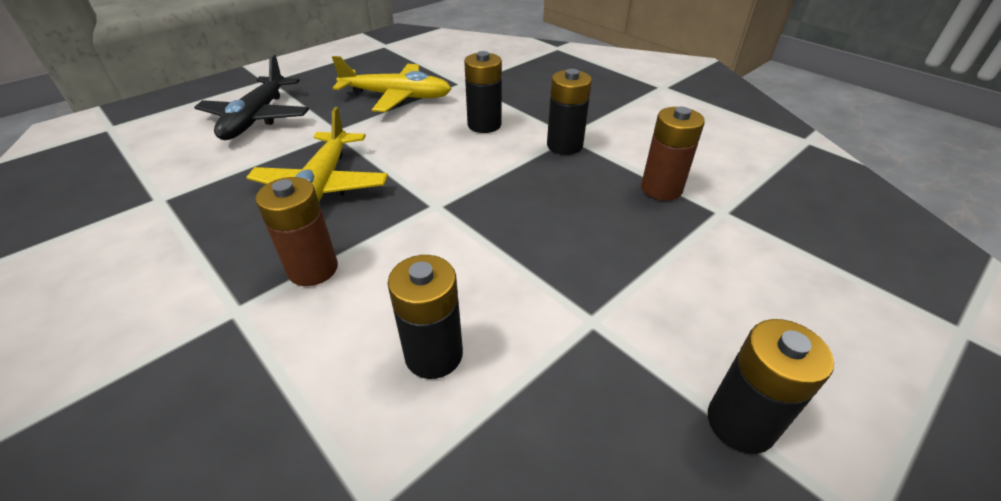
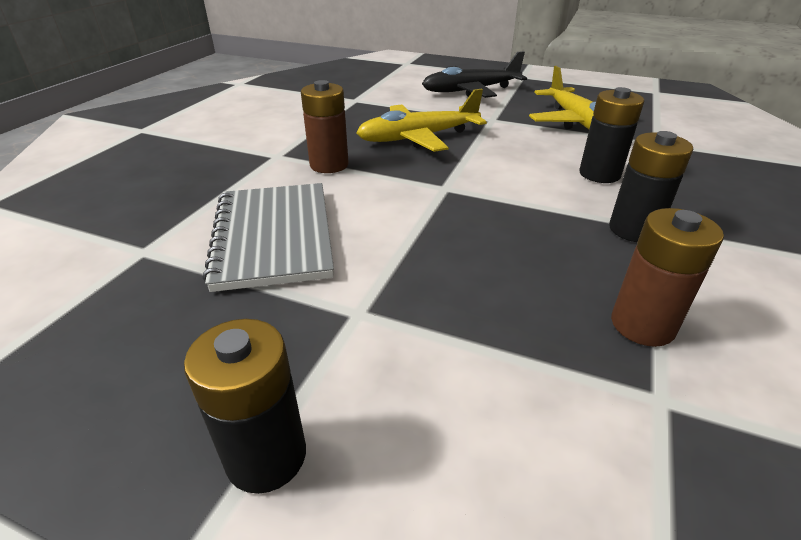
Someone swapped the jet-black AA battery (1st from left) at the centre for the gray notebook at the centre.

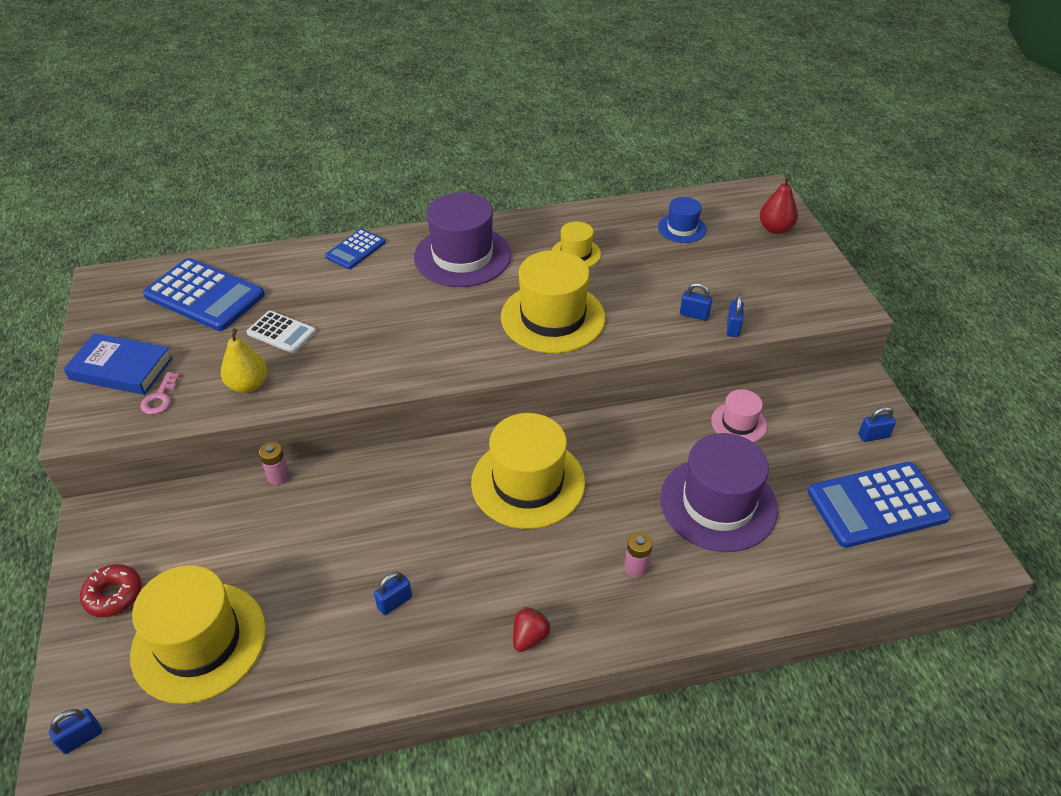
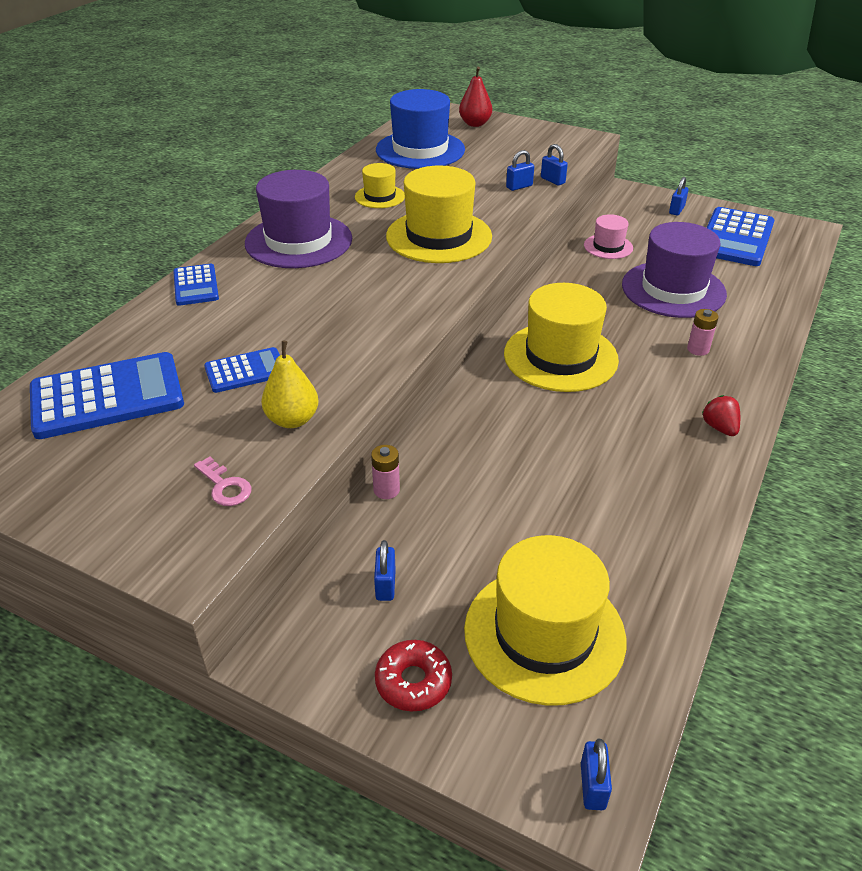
Someone scaled the cobalt tall hat at the top centre by 1.95.
Someone repainted the white adding machine at the middle left, which became the cobalt adding machine (3rd from left) at the middle left.
Someone took away the cobalt hardback at the middle left.
Someone carried the cobalt padlock (2nd from left in the first image) from the bottom centre to the centre.

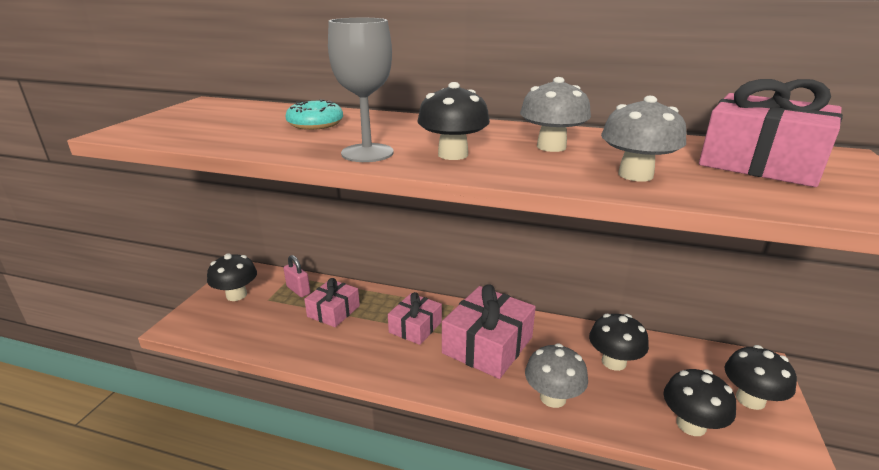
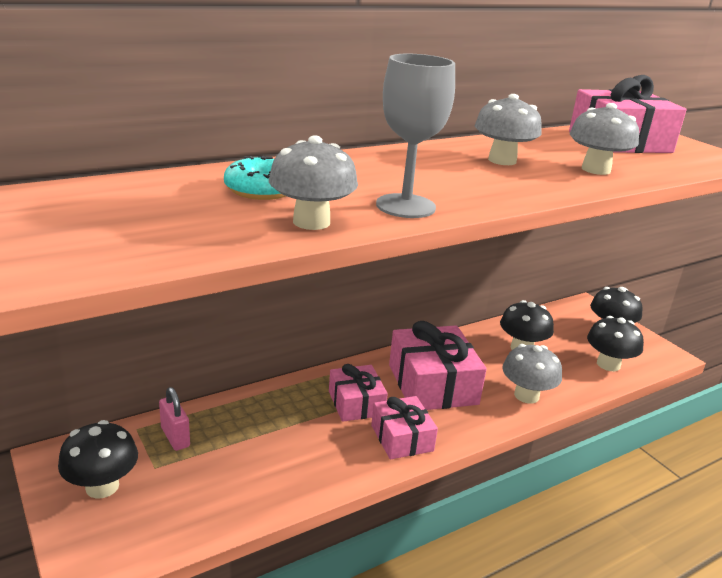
Someone took away the jet-black fungus (2nd from left) at the top centre.
Someone rotated the rose-pink padlock at the centre by 60 degrees clockwise.
Someone carried the rose-pink present (1st from left in the first image) from the centre to the bottom centre.
Someone put down the gray fungus (1st from left) at the top centre.

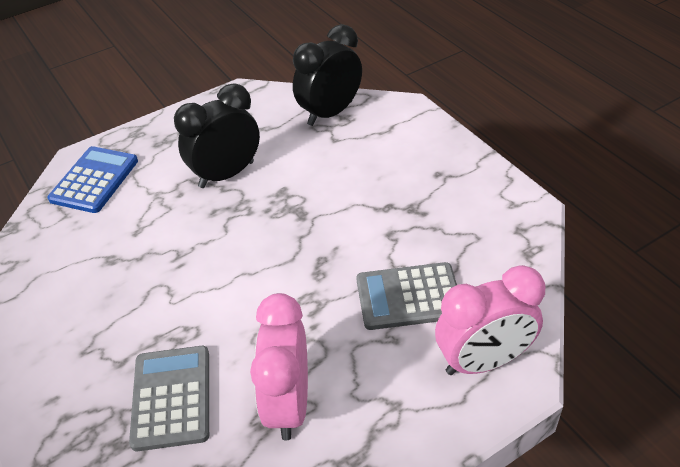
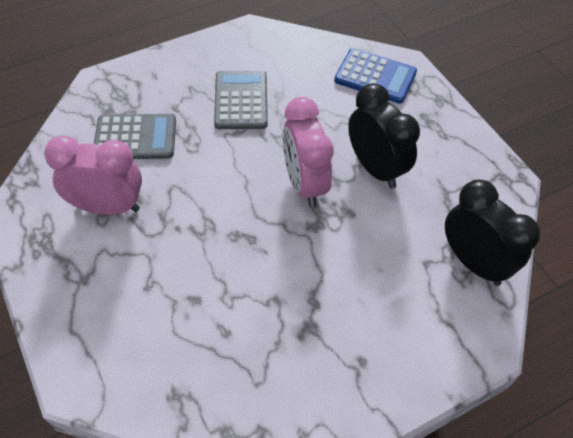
Someone carried the gray adding machine (2nd from left) from the centre to the top centre.
Someone carried the rose-pink bedside clock (2nd from left) from the bottom right to the centre.

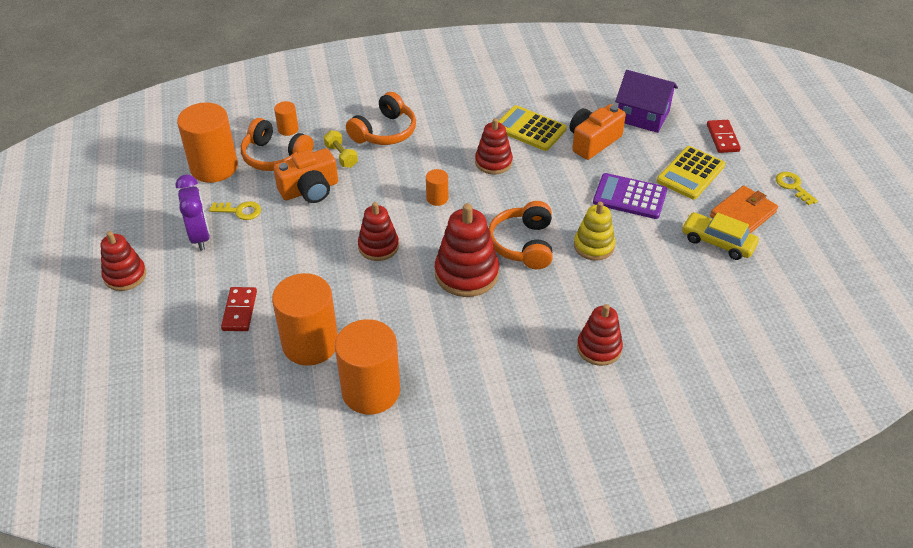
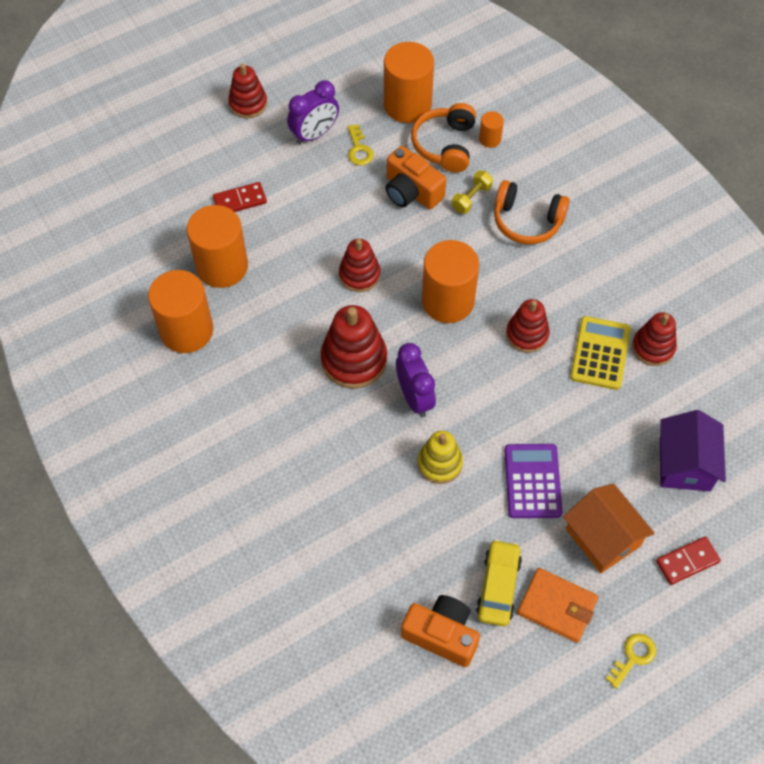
Someone carried the orange compact camera (2nd from left) from the top centre to the bottom centre.
Someone swapped the bright yellow adding machine (2nd from left) at the top right for the orange house at the bottom right.
Someone scaled the orange solid cylinder (5th from left in the first image) at the centre by 2.21.
Someone swapped the orange headset (3rd from left) at the centre for the purple bedside clock (2nd from left) at the centre.
Someone carried the crimson stacking rings (5th from left) from the centre to the middle right.

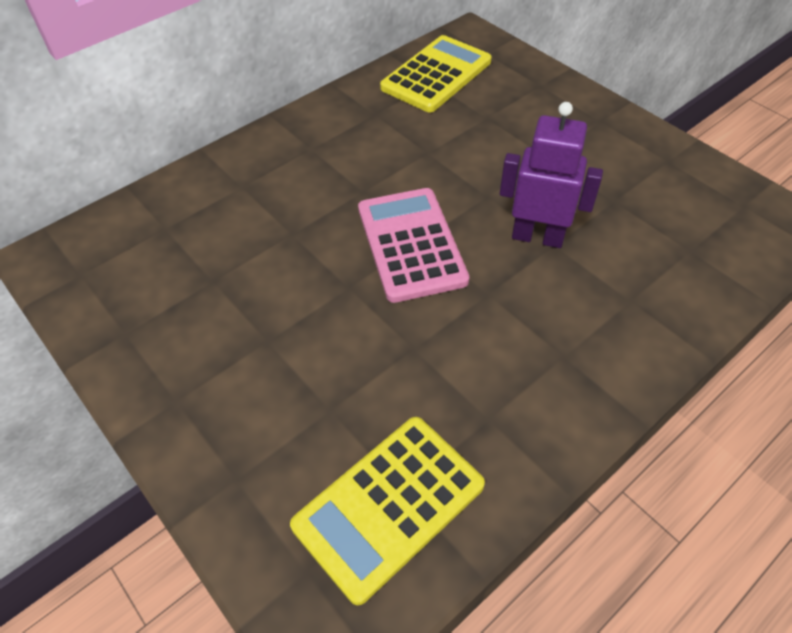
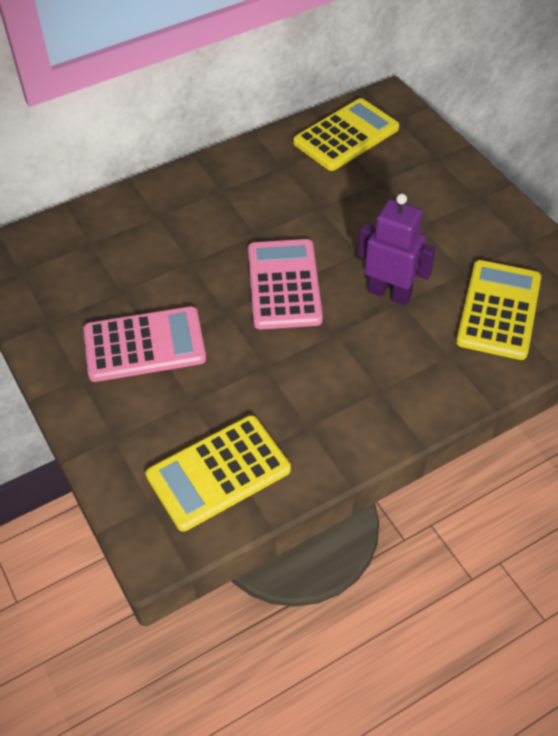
Someone put down the bright yellow adding machine (3rd from left) at the middle right.
Someone put down the rose-pink adding machine (1st from left) at the middle left.

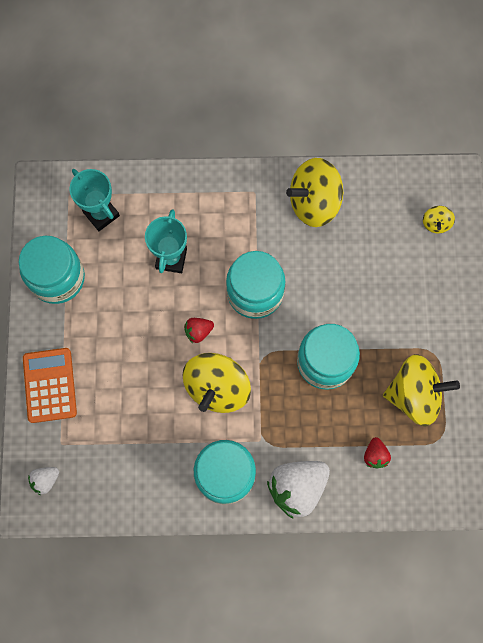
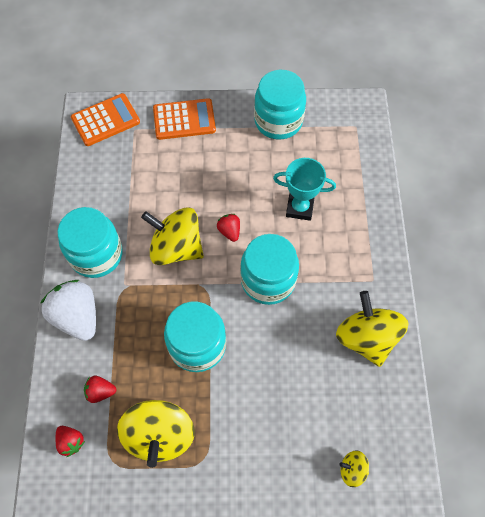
Someone took away the teal award cup (1st from left) at the top left.
Someone swapped the white toy strawberry (1st from left) at the bottom left for the orange adding machine (1st from left) at the top left.
Someone put down the crimson toy strawberry (1st from left) at the bottom left.

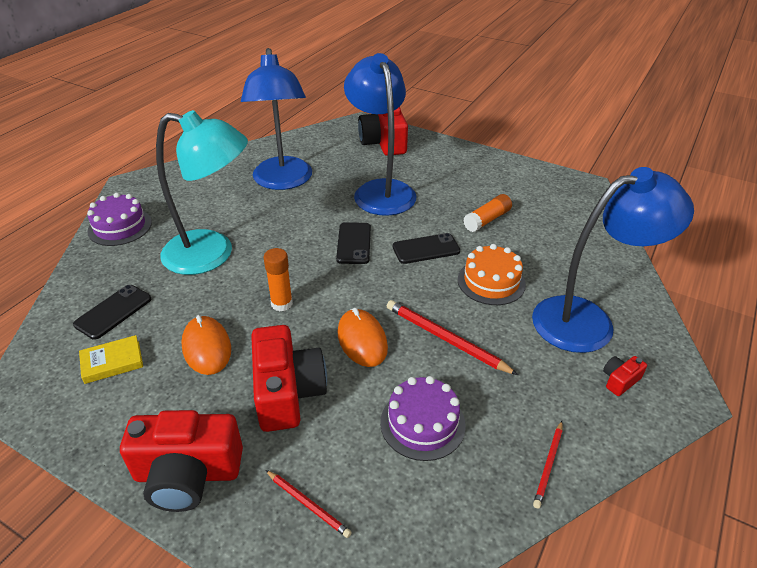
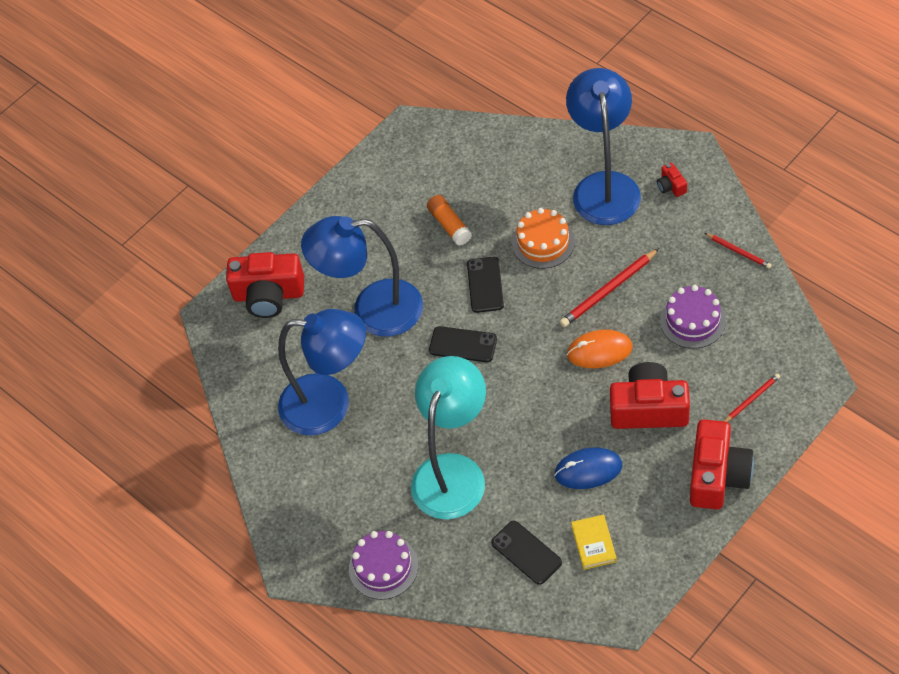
Someone took away the orange glue (1st from left) at the centre.
Someone repainted the orange computer mouse (1st from left) at the middle left, which became the cobalt computer mouse at the bottom centre.

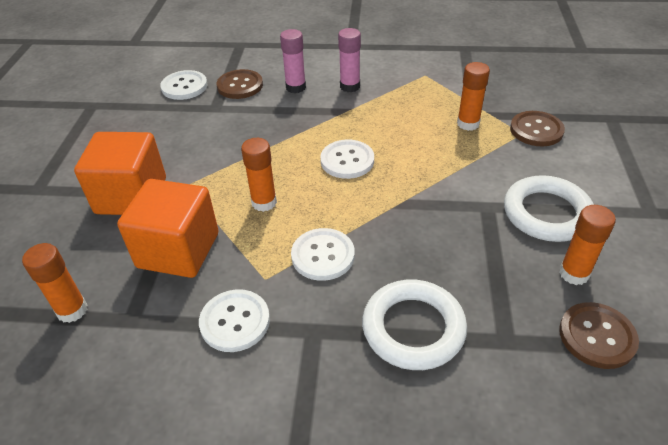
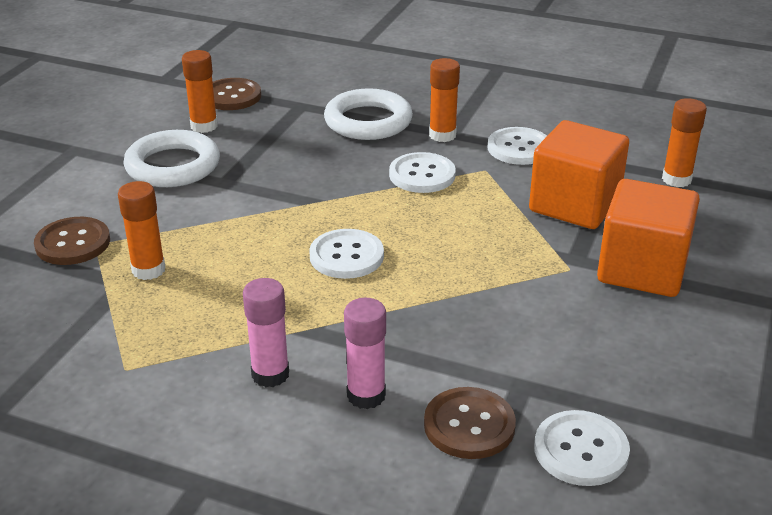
Someone carried the orange glue (2nd from left in the first image) from the centre to the top centre.

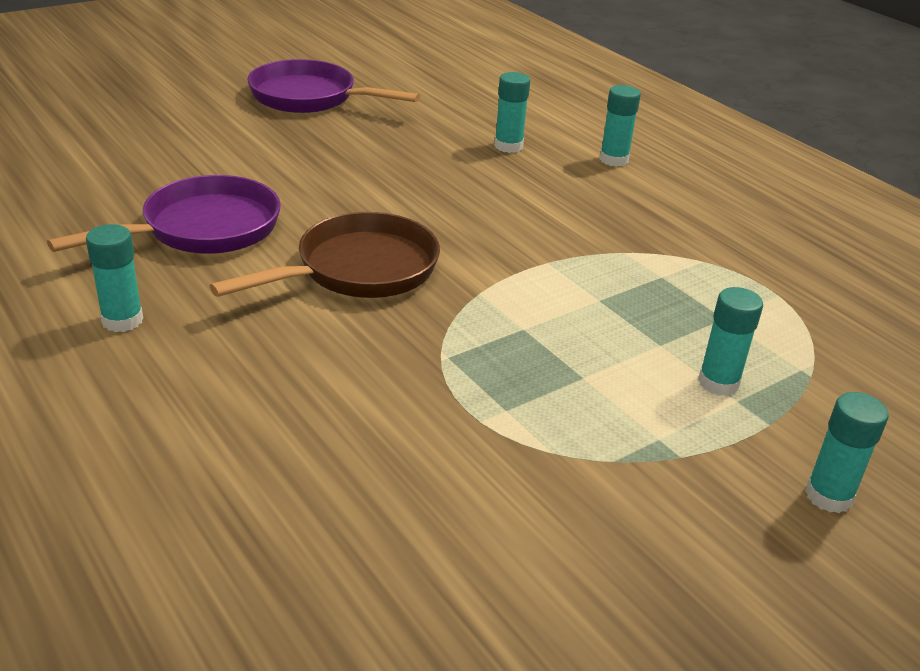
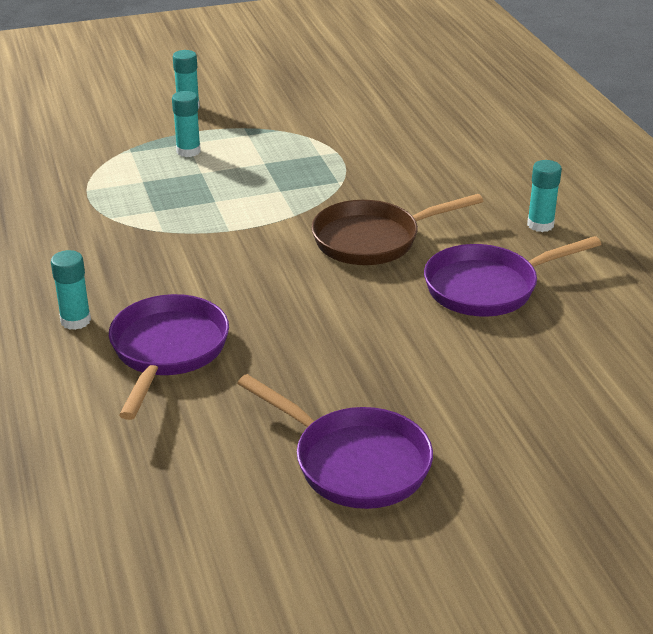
Someone swapped the teal glue (2nd from left) at the top centre for the purple frying pan (1st from left) at the middle left.

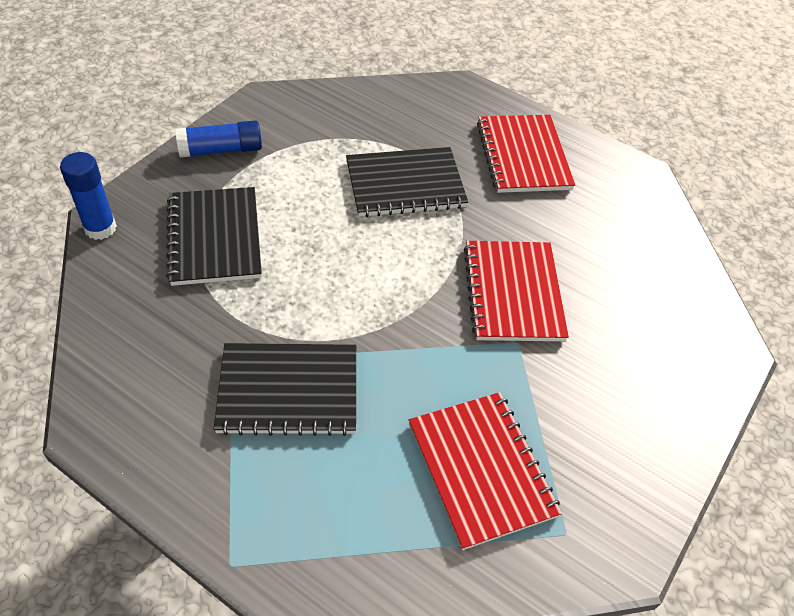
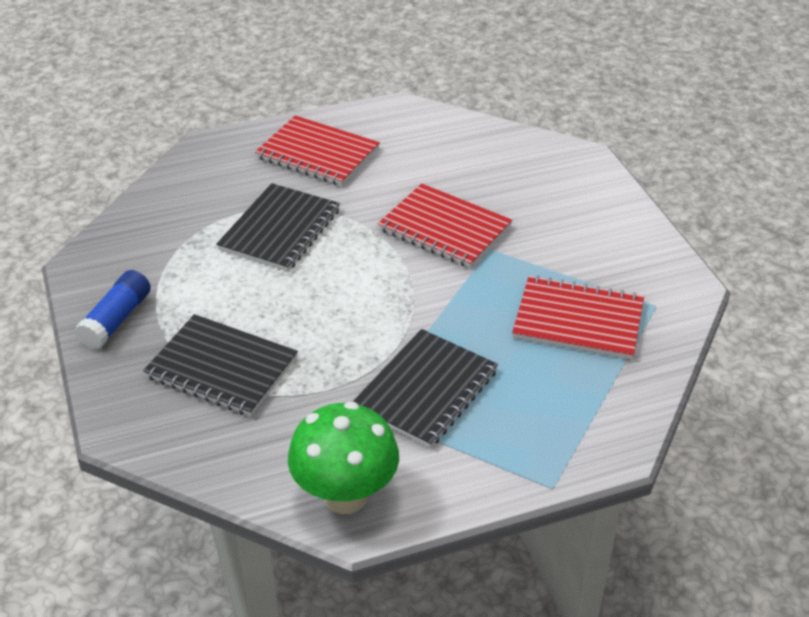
Someone took away the cobalt glue (1st from left) at the top left.
Someone put down the emerald fungus at the bottom centre.

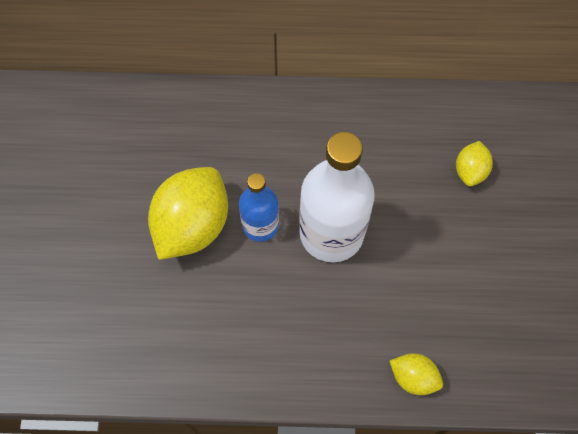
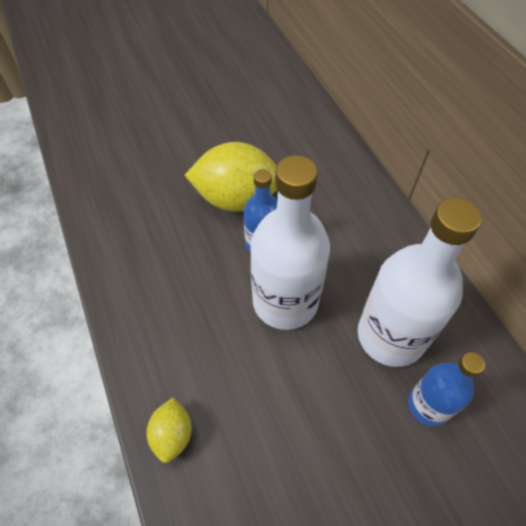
Someone swapped the bright yellow toy lemon (3rd from left) at the middle right for the cobalt drink bottle (2nd from left) at the bottom right.
Someone put down the white drink bottle (2nd from left) at the middle right.

